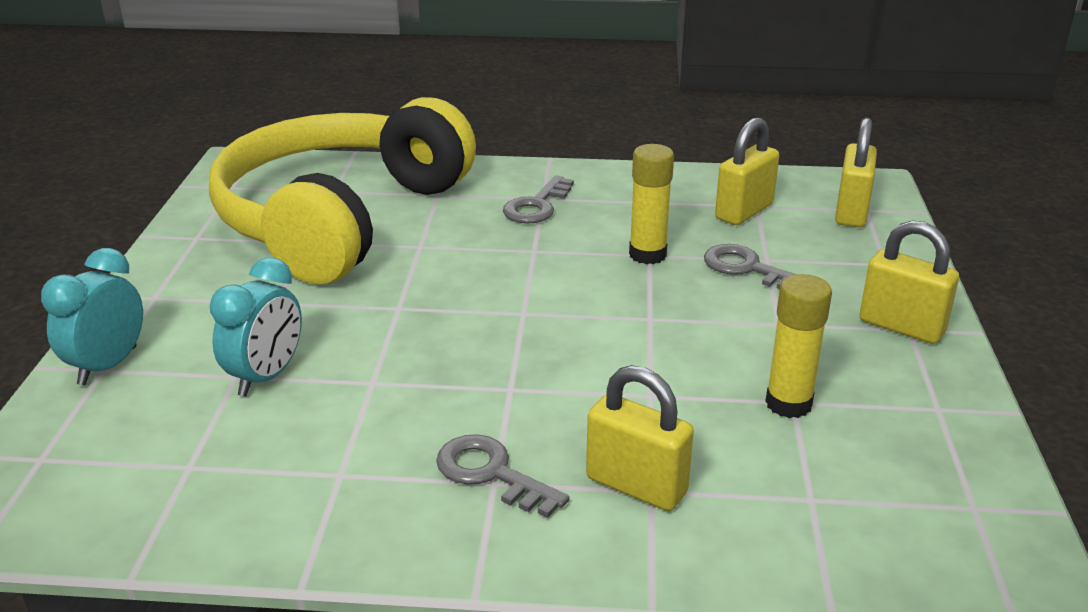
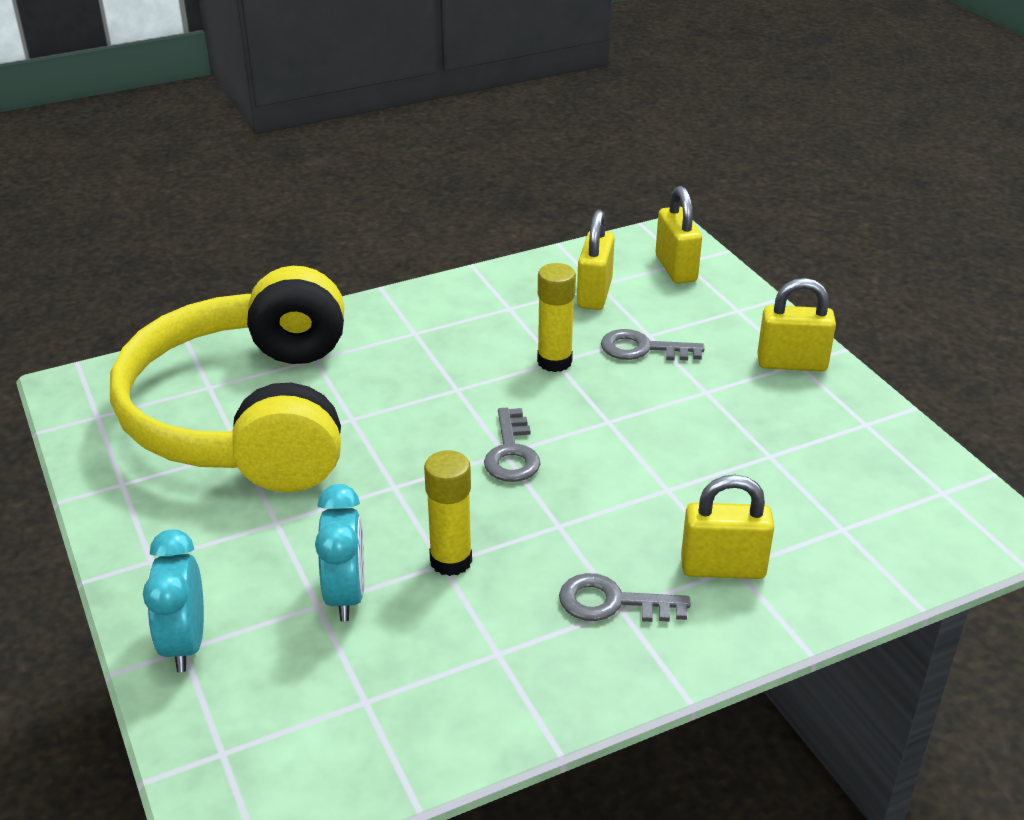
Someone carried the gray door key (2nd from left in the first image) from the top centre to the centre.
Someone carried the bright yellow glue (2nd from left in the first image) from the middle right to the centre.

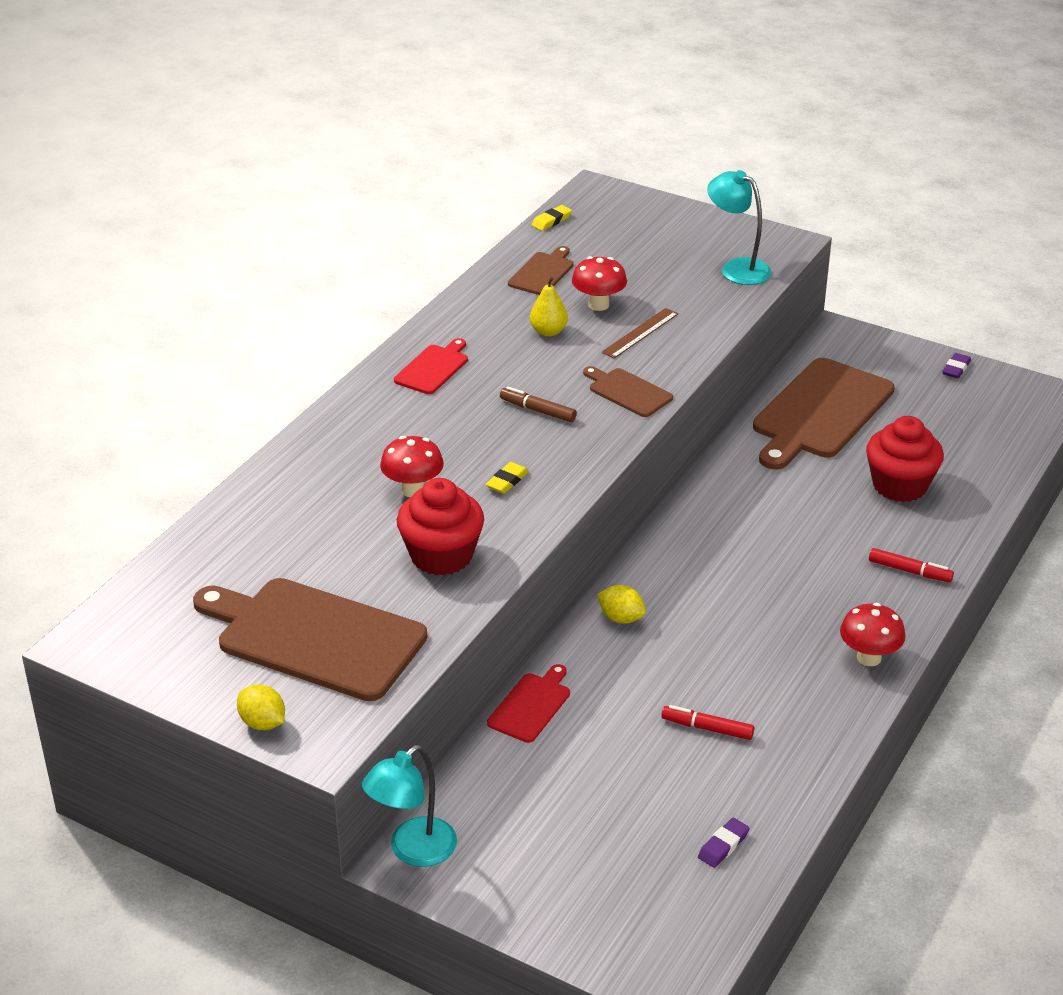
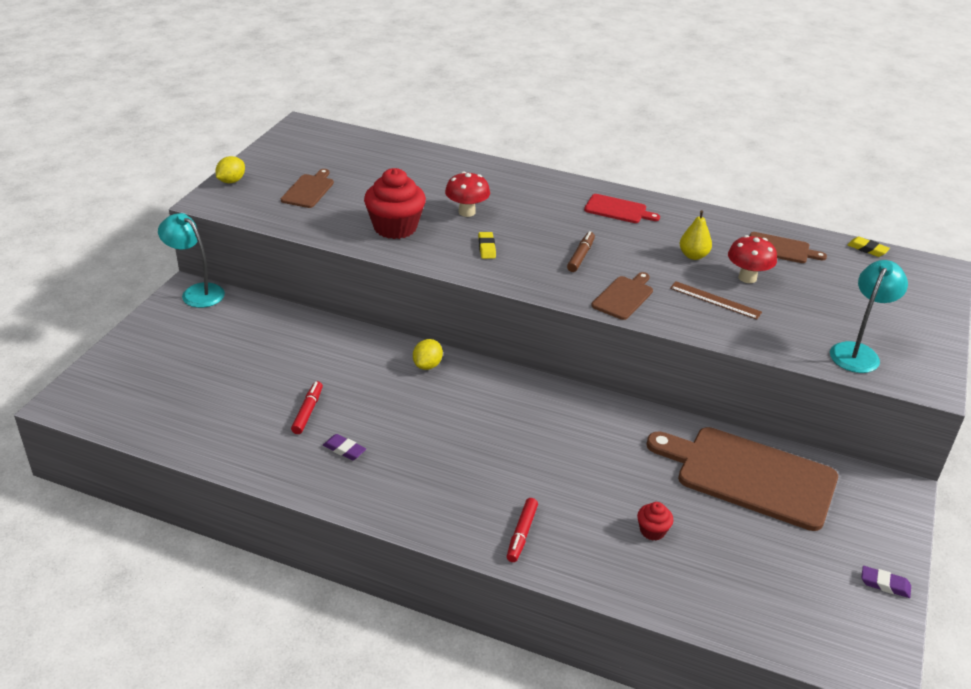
Someone scaled the crimson fairy cake (2nd from left) at the middle right by 0.48.
Someone rotated the bright yellow eraser (1st from left) at the centre by 60 degrees clockwise.
Someone scaled the russet chopping board (1st from left) at the middle left by 0.48.
Someone took away the crimson fungus (3rd from left) at the middle right.
Someone took away the crimson chopping board (2nd from left) at the bottom centre.
Someone carried the purple eraser (1st from left) from the bottom right to the centre.

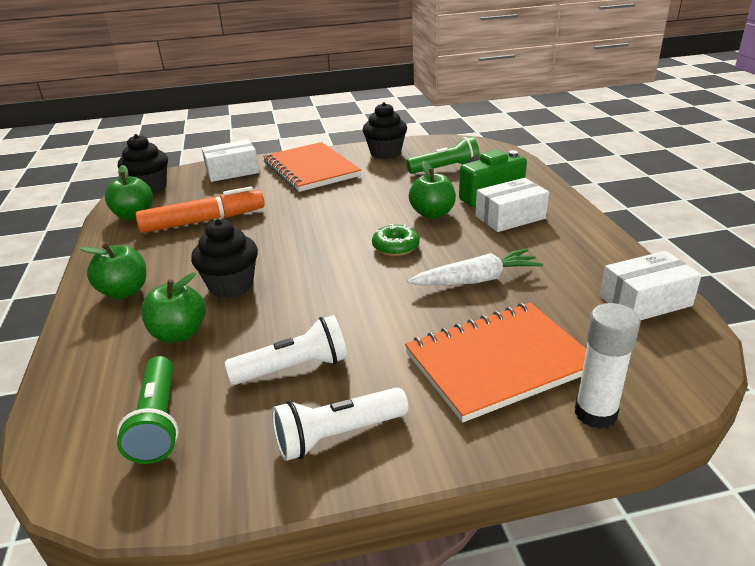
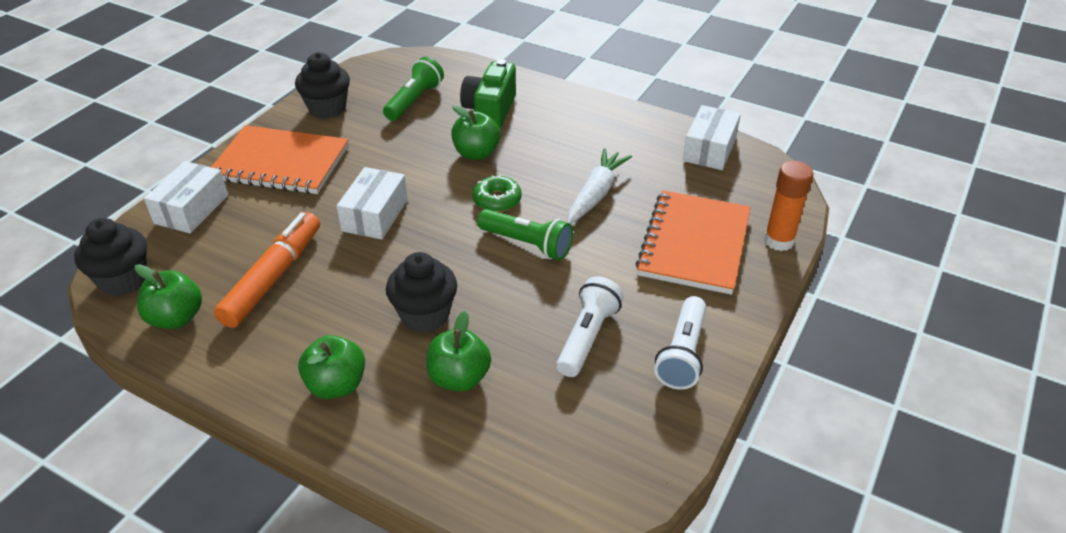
Someone carried the white parcel (2nd from left) from the middle right to the centre.
Someone repainted the white glue at the middle right, which became the orange glue at the middle right.
Someone carried the emerald pocket torch (1st from left in the first image) from the bottom left to the centre.

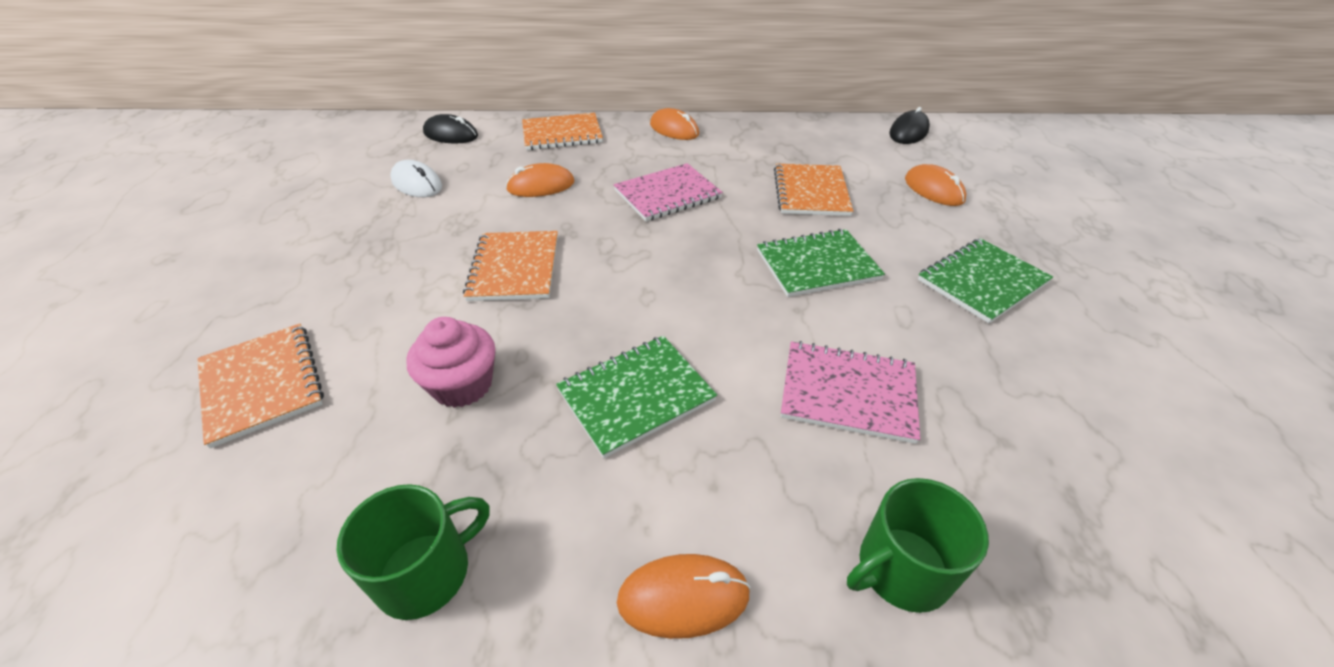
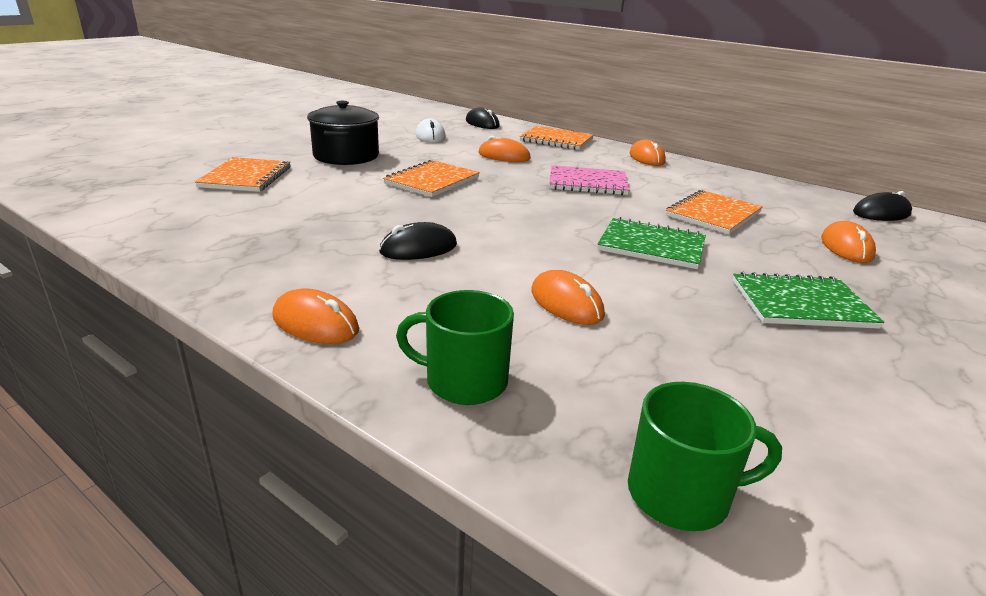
Someone took away the rose-pink fairy cake at the centre.
Someone swapped the emerald notebook (1st from left) at the centre for the jet-black computer mouse (1st from left) at the centre.
Someone swapped the rose-pink notebook (2nd from left) at the centre for the orange computer mouse (3rd from left) at the centre.
Someone carried the emerald mug (1st from left in the first image) from the bottom left to the bottom right.
Someone put down the jet-black cooking pot at the top centre.

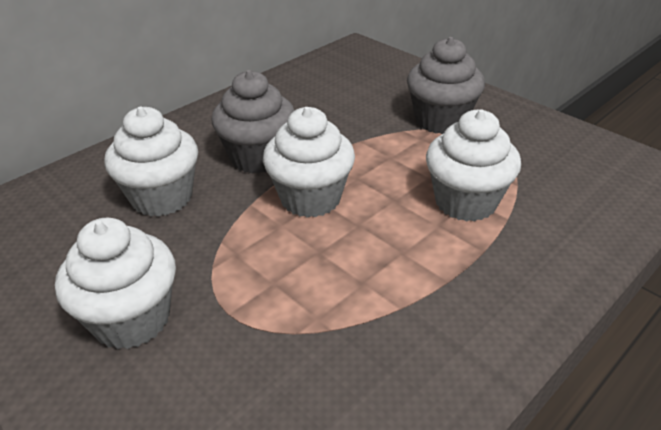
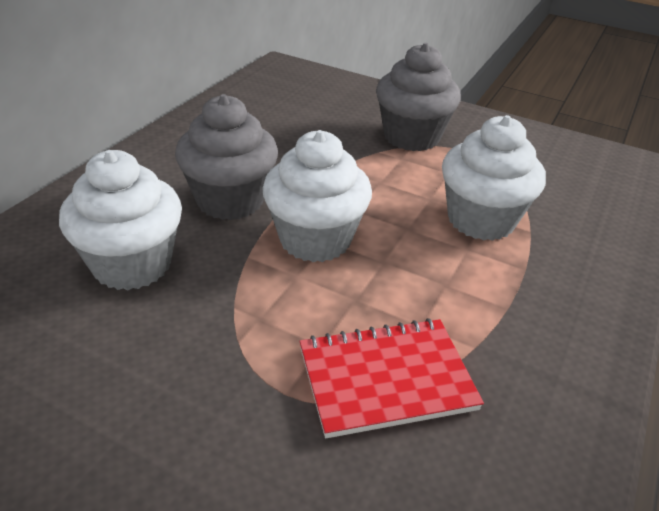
Someone took away the white fairy cake (1st from left) at the middle left.
Someone put down the crimson notebook at the bottom centre.

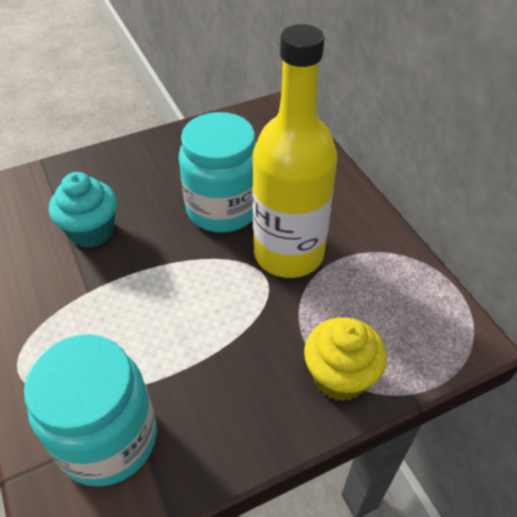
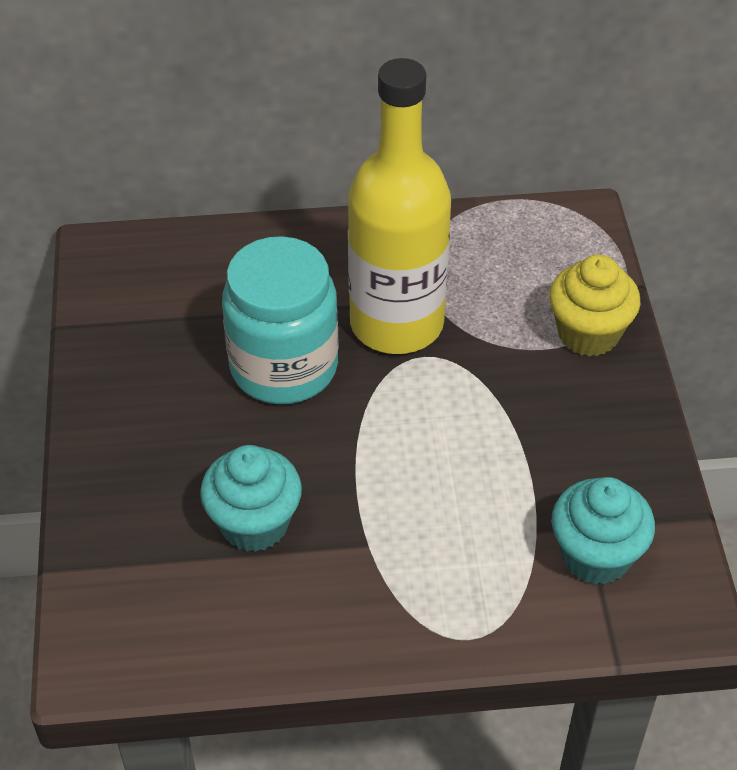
Someone swapped the teal jar (1st from left) at the bottom left for the teal fairy cake (2nd from left) at the bottom right.

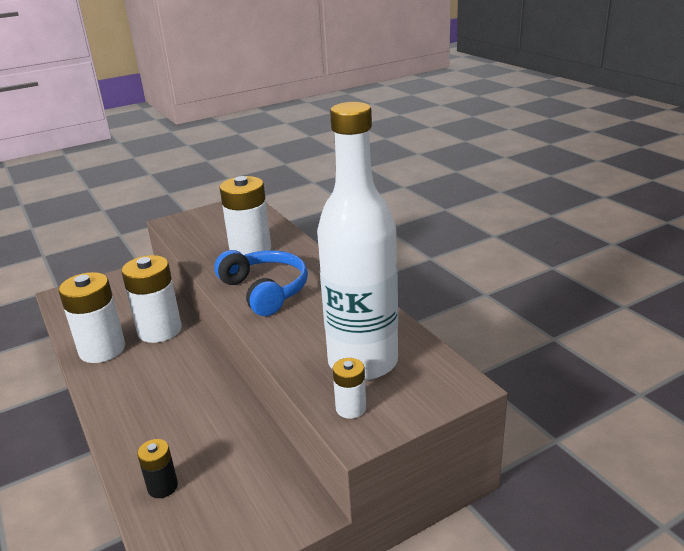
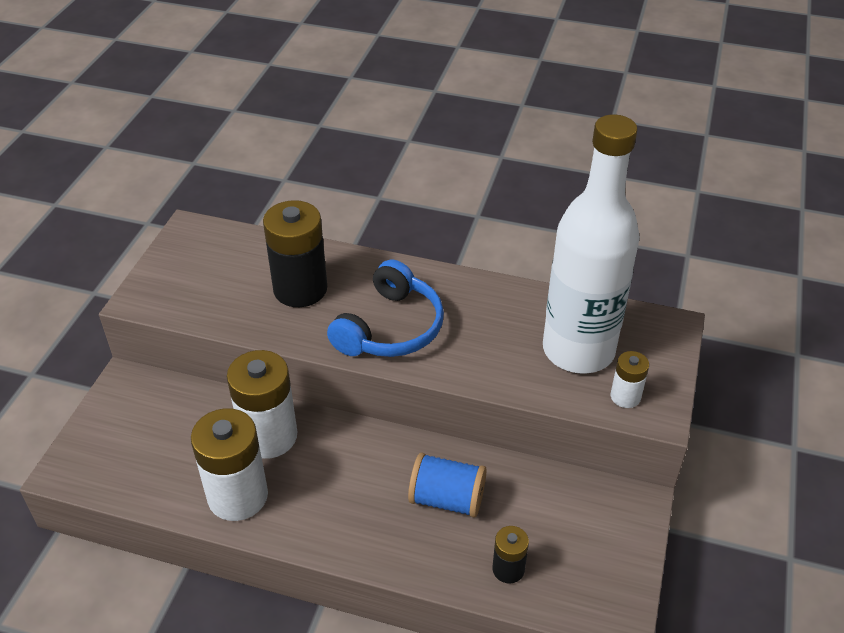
Someone repainted the white AA battery (3rd from left) at the centre, which became the jet-black AA battery (1st from left) at the centre.
Someone rotated the cobalt headset at the centre by 105 degrees clockwise.
Someone put down the cobalt spool at the bottom centre.

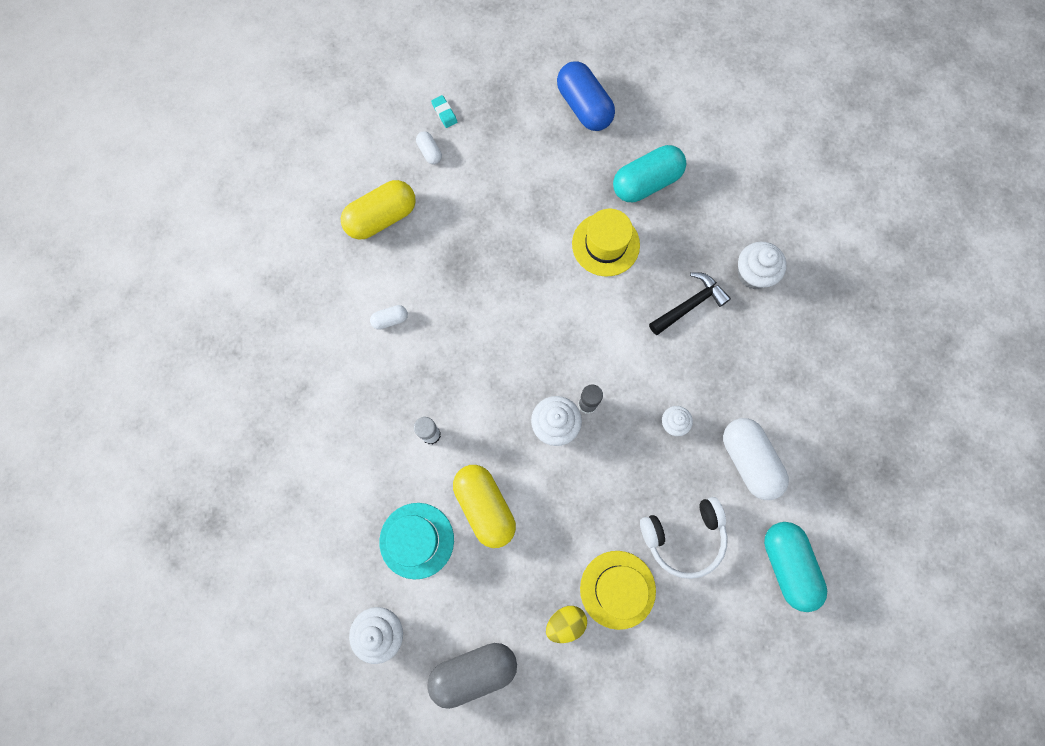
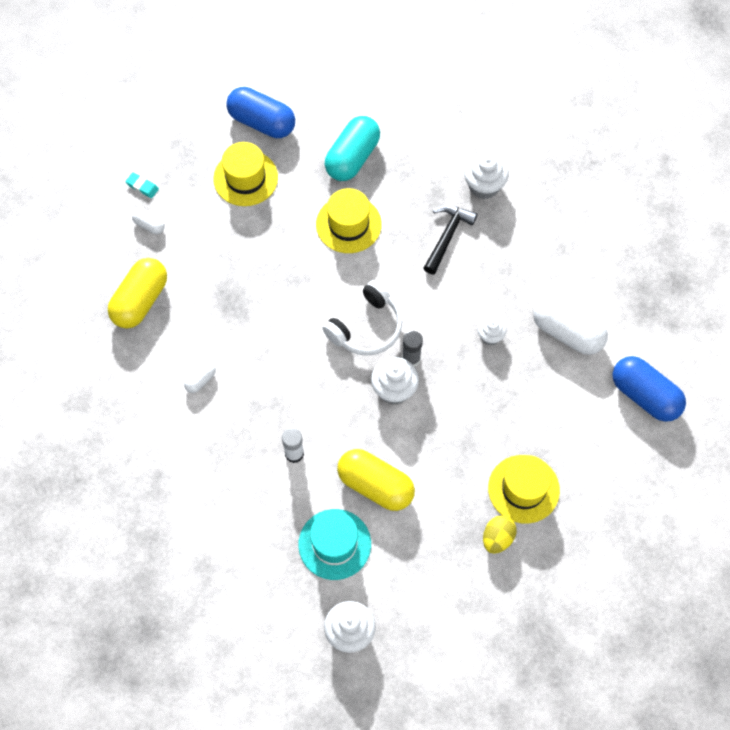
Someone carried the white headset from the bottom centre to the centre.
Someone repainted the teal capsule (2nd from left) at the bottom right, which became the cobalt capsule (2nd from left) at the middle right.
Someone took away the gray capsule at the bottom centre.
Someone put down the bright yellow tall hat (1st from left) at the top centre.

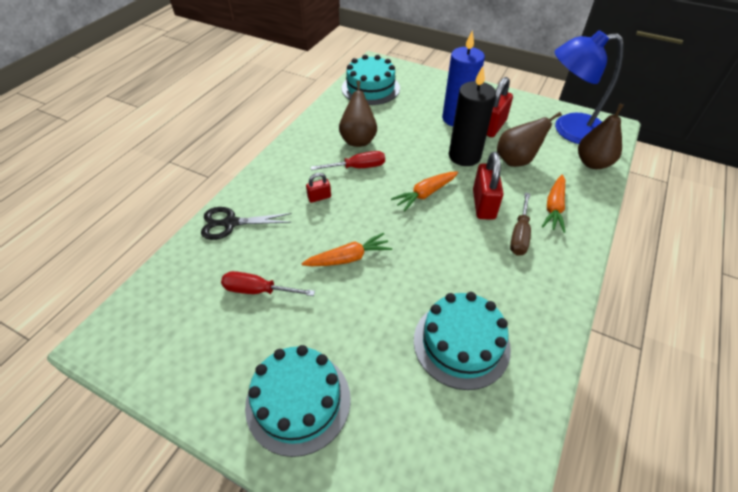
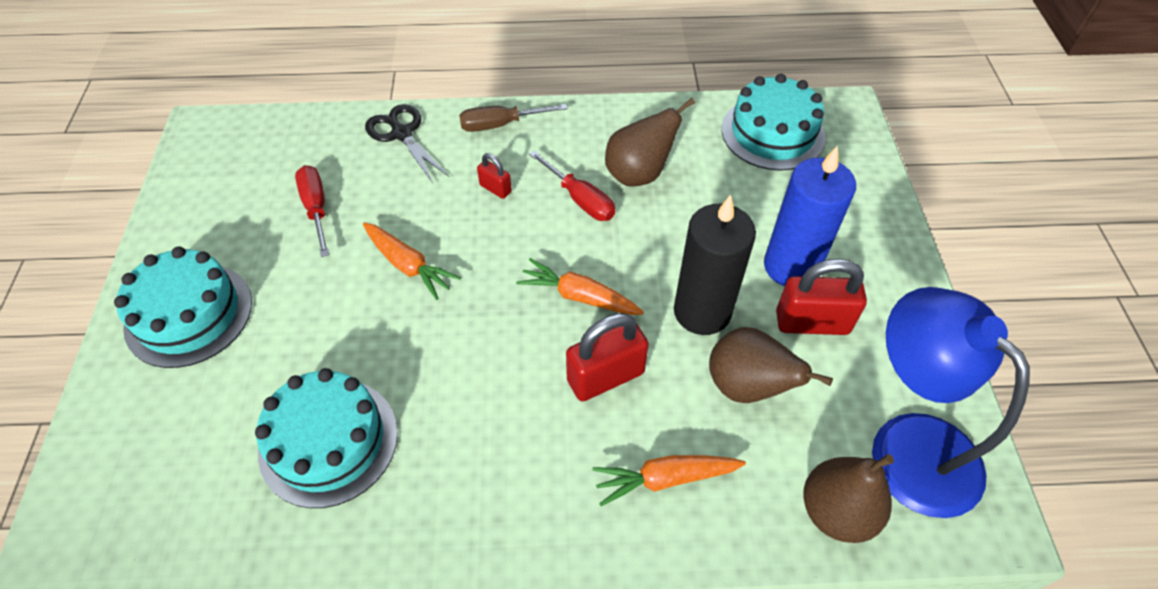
Someone carried the russet flat screwdriver from the middle right to the top centre.

